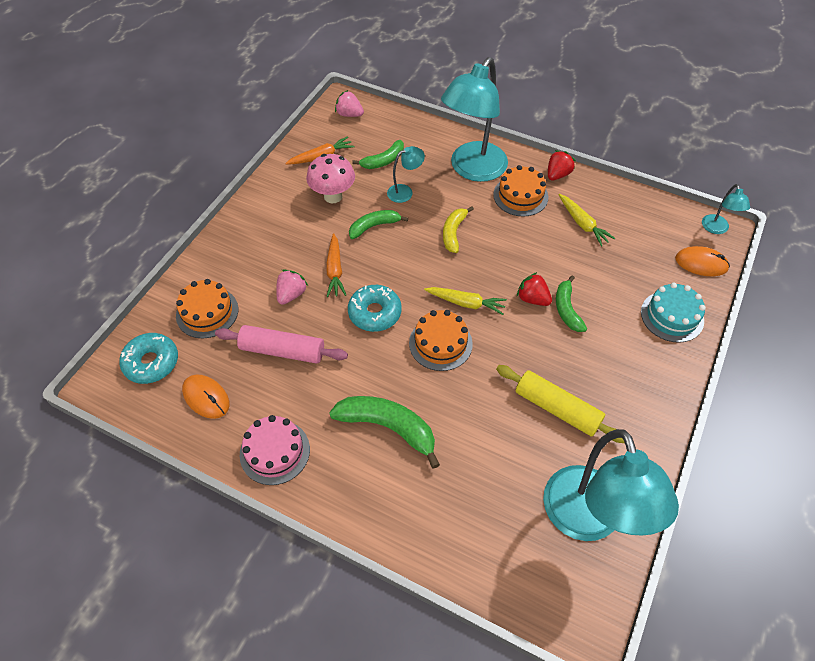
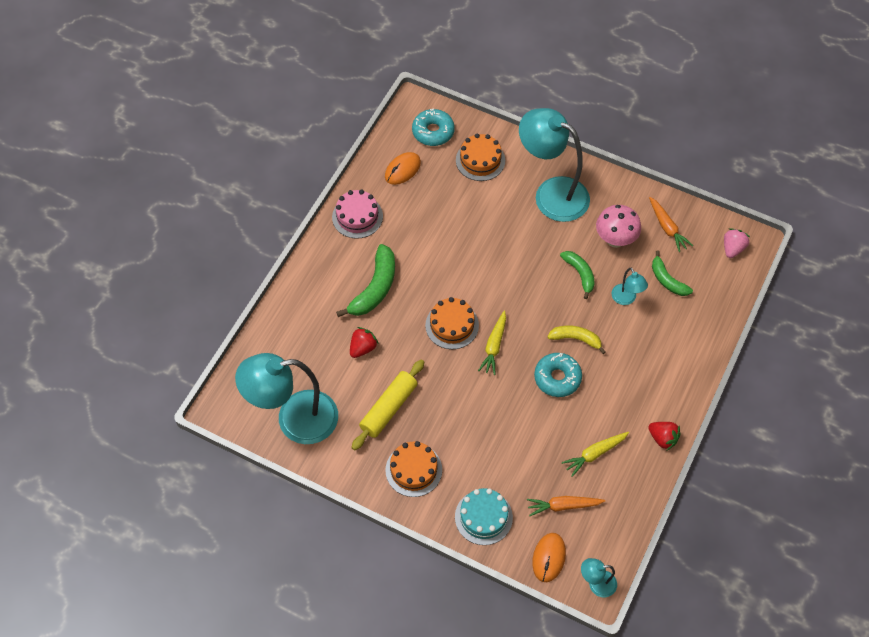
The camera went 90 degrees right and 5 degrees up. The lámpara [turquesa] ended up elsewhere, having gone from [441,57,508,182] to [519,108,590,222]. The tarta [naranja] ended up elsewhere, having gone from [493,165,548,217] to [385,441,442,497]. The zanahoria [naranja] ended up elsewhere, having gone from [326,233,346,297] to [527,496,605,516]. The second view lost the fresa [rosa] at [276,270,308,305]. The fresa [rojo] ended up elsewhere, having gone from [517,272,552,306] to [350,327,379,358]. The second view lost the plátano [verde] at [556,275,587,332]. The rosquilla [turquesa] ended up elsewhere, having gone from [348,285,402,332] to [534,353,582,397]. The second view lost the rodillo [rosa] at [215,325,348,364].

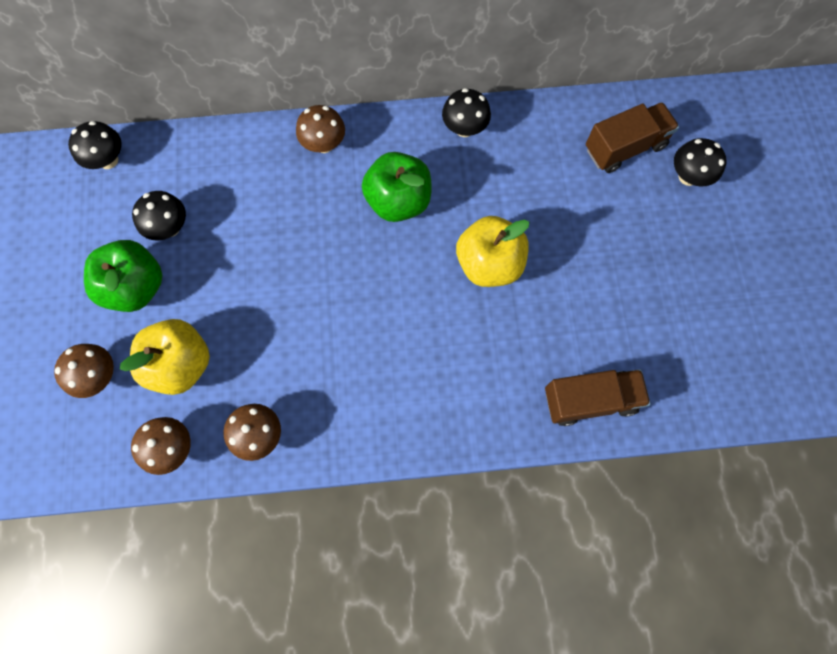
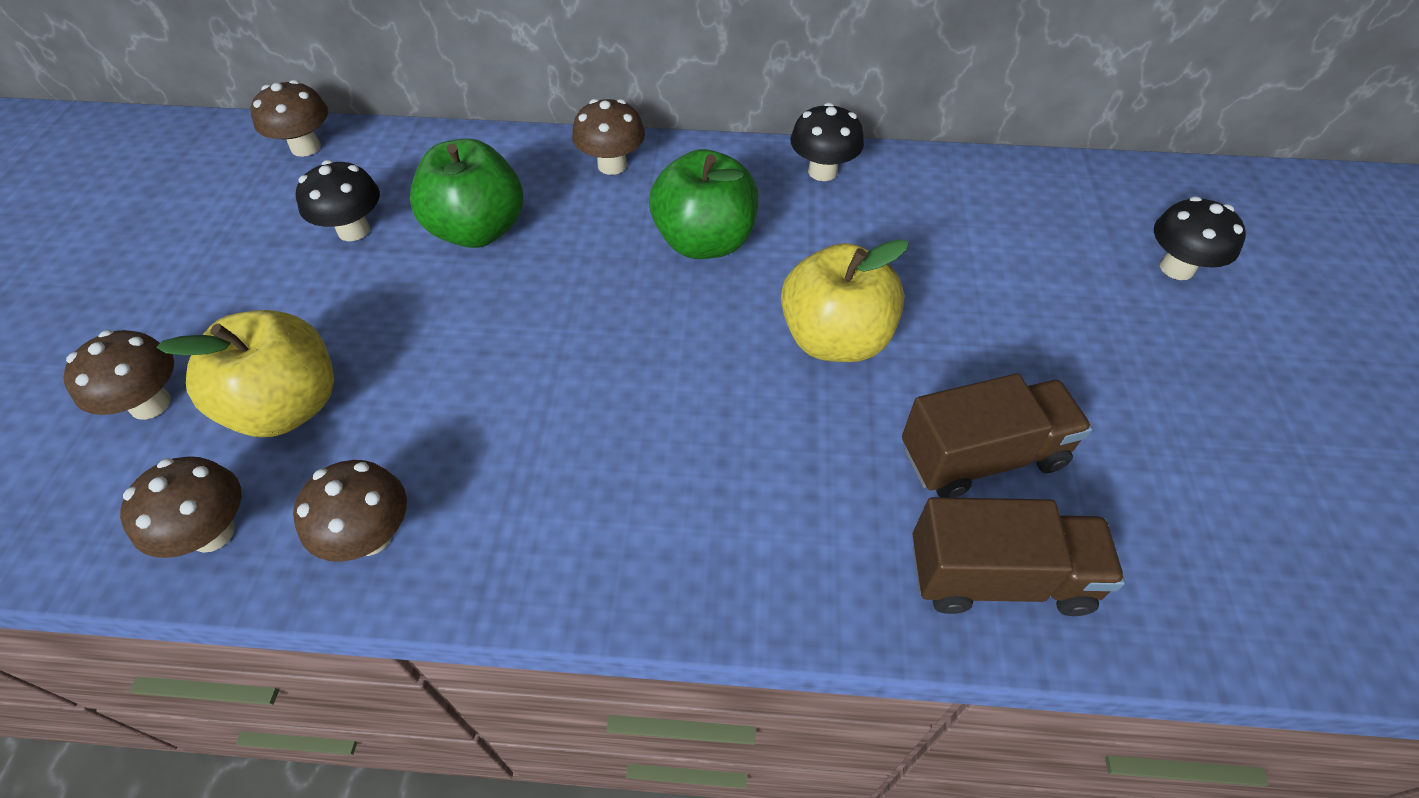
The camera went 10 degrees right and 20 degrees down. The camión [marrón] ended up elsewhere, having gone from [586,102,679,173] to [902,374,1093,498]. What was the seta [negro] at [68,121,122,169] turned into the seta [marrón] at [251,80,328,157]. The manzana [verde] ended up elsewhere, having gone from [84,240,163,312] to [410,138,523,248].

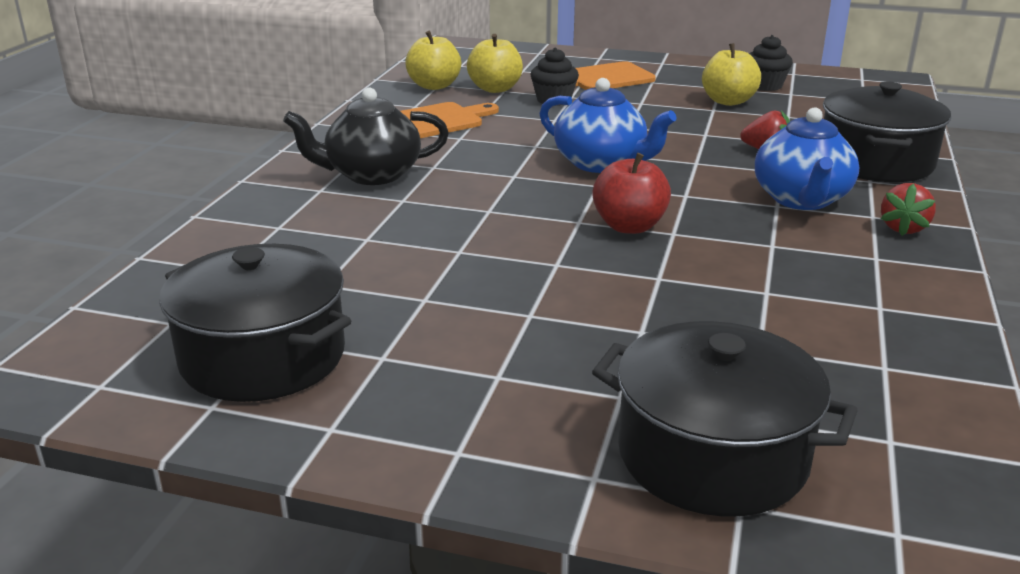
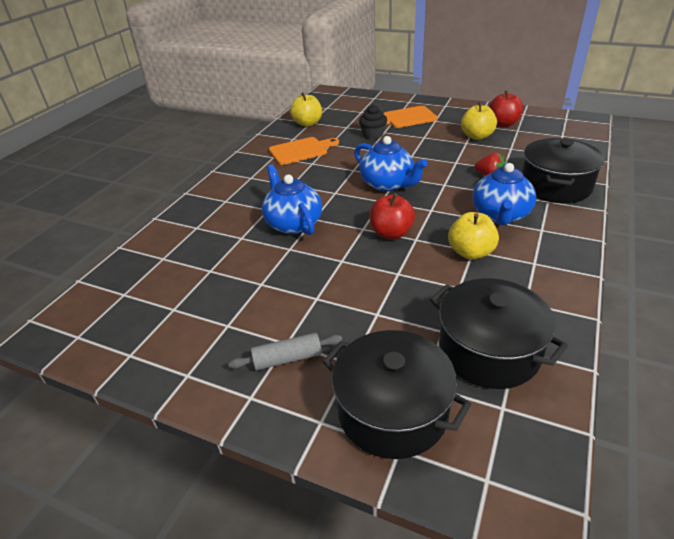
The camera went 10 degrees right and 10 degrees up. The manzana [amarillo] ended up elsewhere, having gone from [467,34,523,93] to [448,212,499,260]. Where the magdalena [negro] stood at [749,35,793,91], the manzana [rojo] came to stand at [489,90,523,127]. The second view lost the tetera [negro] at [283,88,449,185]. The second view lost the fresa [rojo] at [881,183,936,236]. The olla [negro] ended up elsewhere, having gone from [159,244,351,402] to [430,278,568,389]. The second view gained the tetera [azul] at [262,164,322,235]. The second view gained the rodillo [gris] at [228,333,342,371].

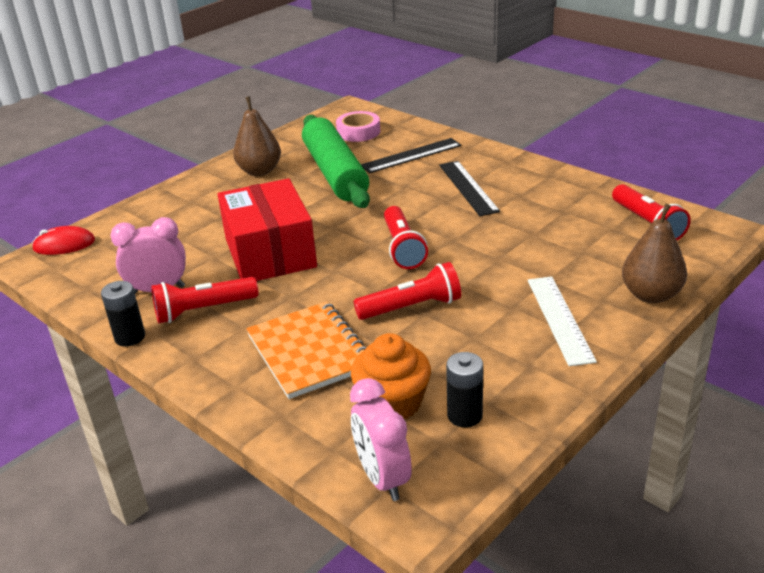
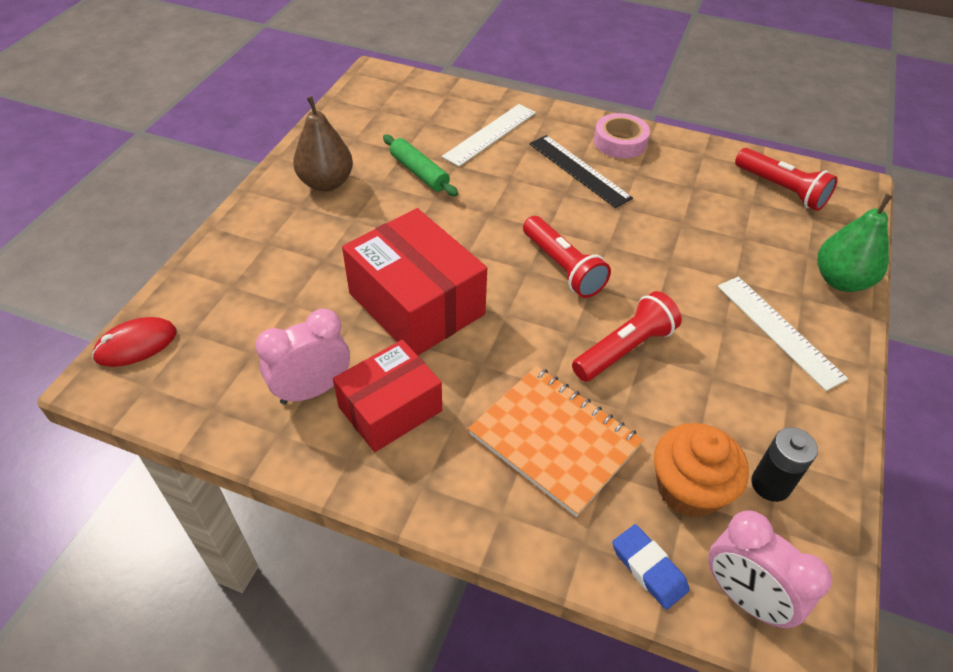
The camera went 25 degrees left and 15 degrees up. The cinta adhesiva [rosa] ended up elsewhere, having gone from [336,111,380,142] to [594,113,650,159]. The size of the rodillo [verde] at [302,115,370,208] changed by a factor of 0.49. What was the regla [negro] at [361,138,462,173] turned into the regla [blanco] at [442,104,536,167]. What was the pera [marrón] at [622,204,687,303] turned into the pera [verde] at [817,194,893,292]. Where the lámpara de mano [rojo] stood at [151,277,258,323], the caja [rojo] came to stand at [333,340,442,452]. The second view lost the pila [negro] at [101,281,145,347]. The second view gained the goma de borrar [azul] at [612,524,690,610].

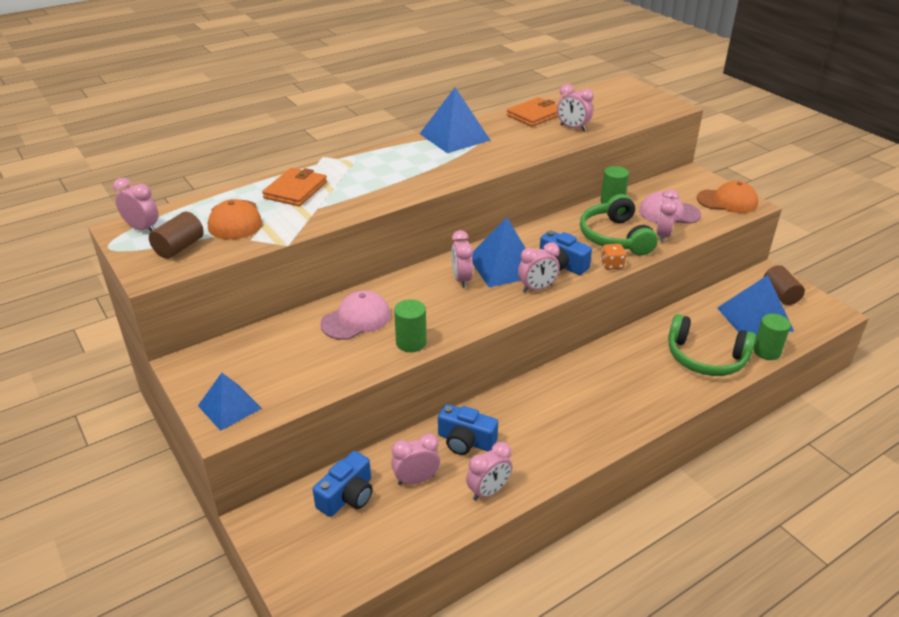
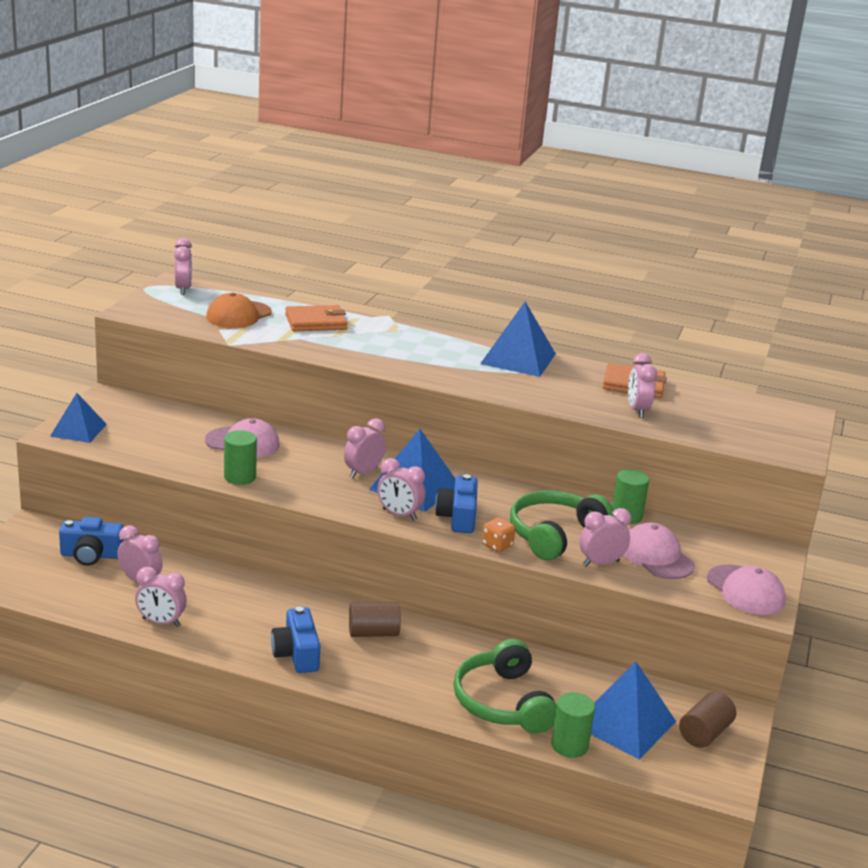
The camera went 50 degrees right and 10 degrees down. What was the gorra [naranja] at [697,181,758,213] turned into the gorra [rosa] at [707,565,786,615]. The cilindro [marrón] ended up elsewhere, having gone from [149,212,204,259] to [349,602,401,637]. The cámara [azul] ended up elsewhere, having gone from [438,404,498,455] to [271,607,321,673].

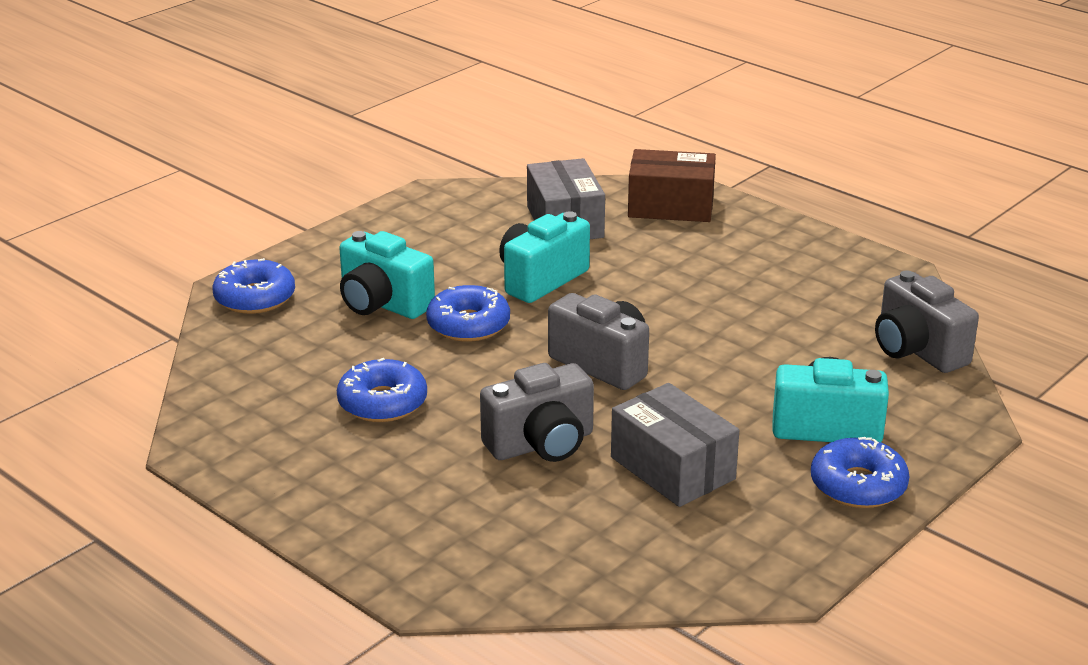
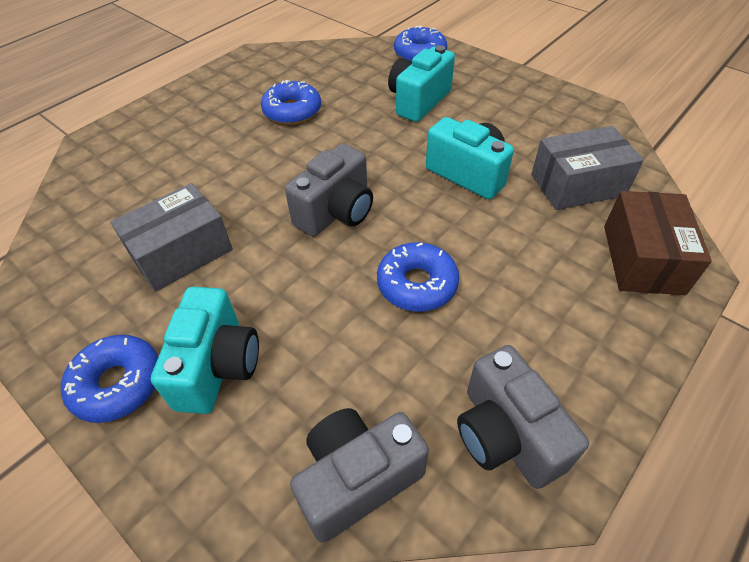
The camera went 90 degrees right and 20 degrees up. The rosquilla [azul] ended up elsewhere, having gone from [426,285,510,342] to [377,242,459,312]. The cámara [gris] ended up elsewhere, having gone from [480,363,594,462] to [457,345,589,489].

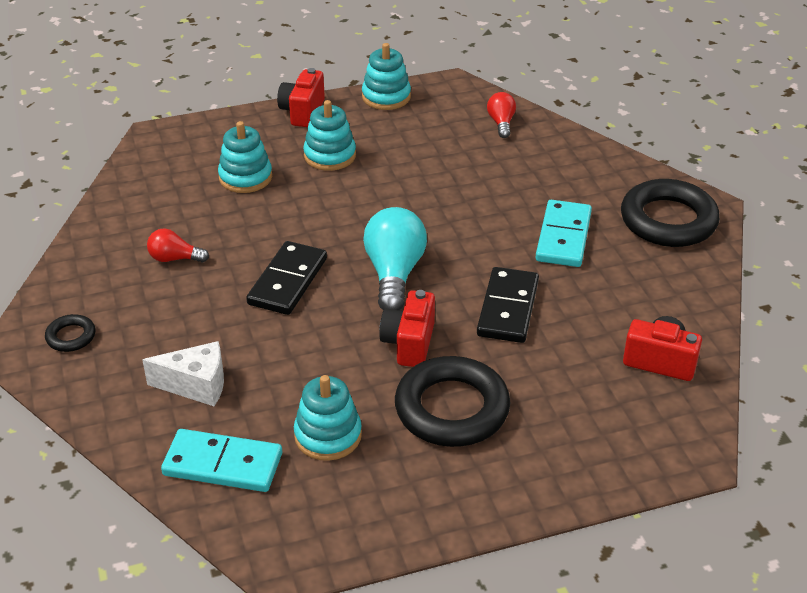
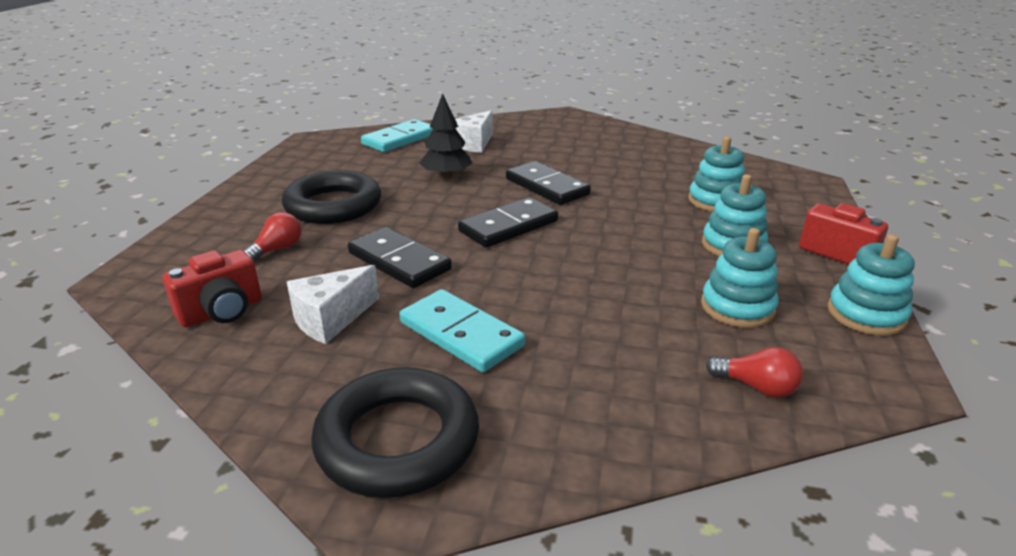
The camera went 120 degrees right and 10 degrees down. Where the bombilla [turquesa] stood at [363,207,427,310], the ficha de dominó [negro] came to stand at [458,197,558,248]. The bombilla [rojo] ended up elsewhere, having gone from [147,229,209,262] to [243,212,302,261]. The second view lost the cámara [rojo] at [379,290,435,367]. The second view lost the anillo [negro] at [45,314,95,352]. The juguete apilable [turquesa] ended up elsewhere, having gone from [294,375,362,461] to [701,228,779,328]. The second view gained the árbol [negro] at [419,93,472,178]. The second view gained the queso [blanco] at [287,265,379,344].

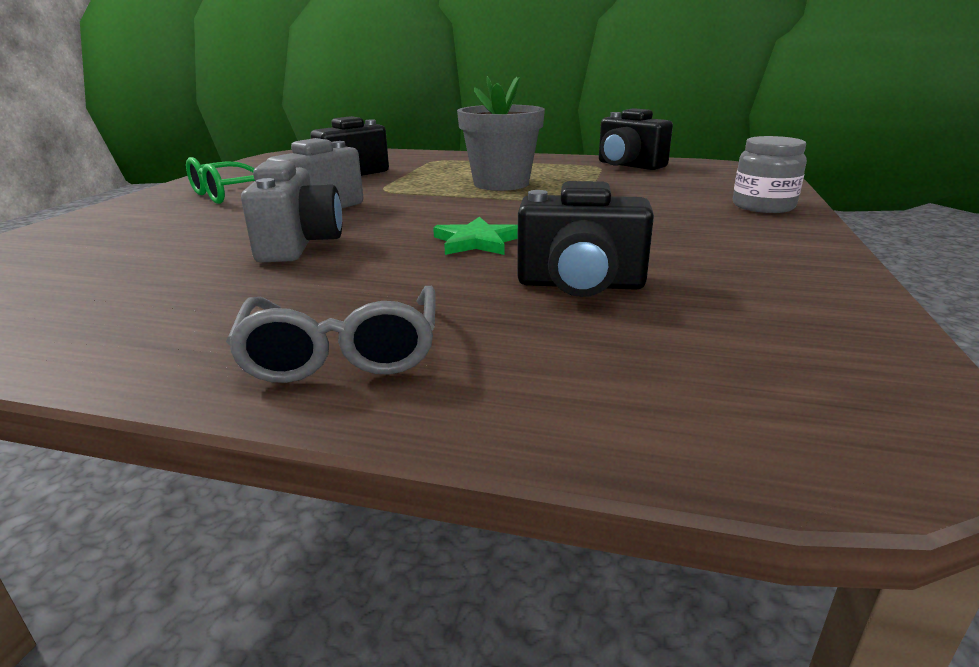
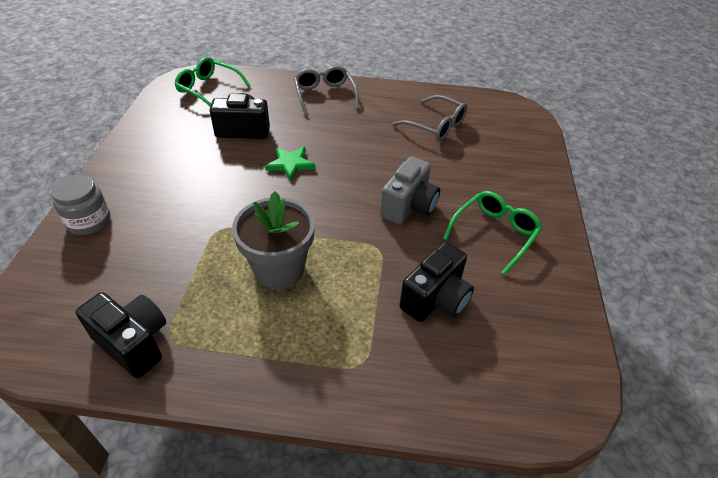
The camera went 170 degrees right and 20 degrees up. The second view lost the cámara [gris] at [241,161,342,263]. The second view gained the gafas [verde] at [174,57,250,106]. The second view gained the gafas [gris] at [392,95,467,141].

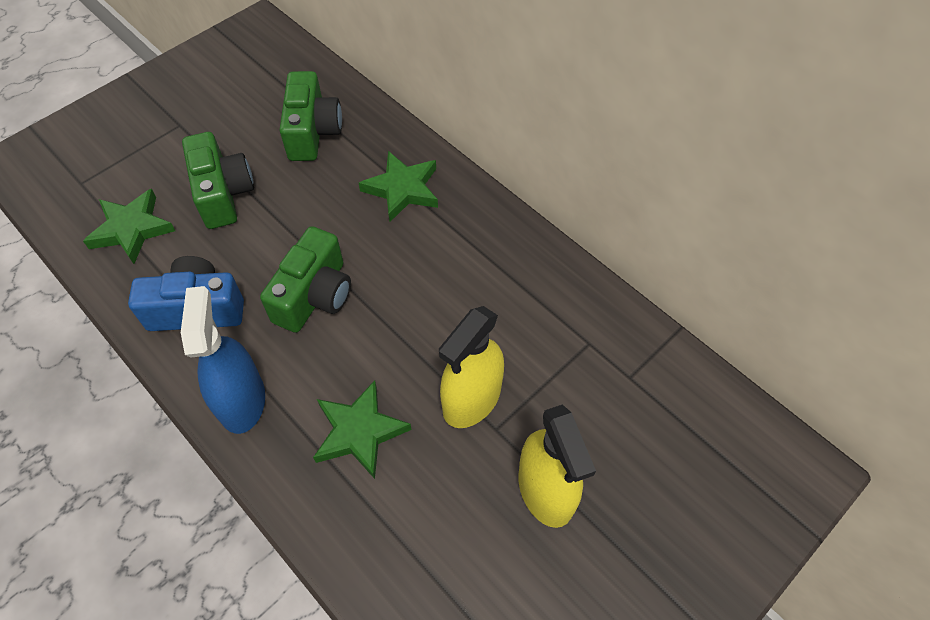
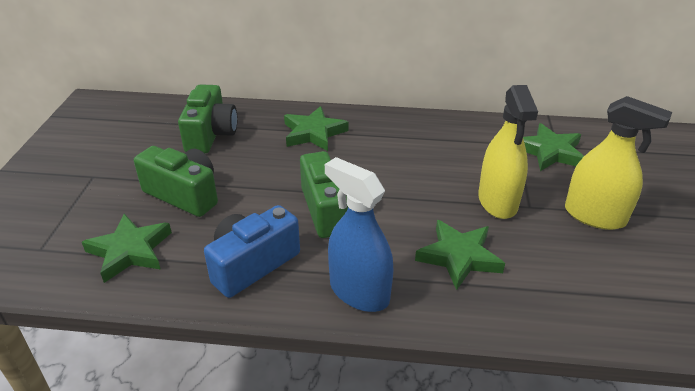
The camera went 40 degrees left and 20 degrees down. The cámara [verde] at [279,71,342,161] ended up facing another way, 45 degrees clockwise from before. The second view gained the estrella [verde] at [523,123,584,171].

